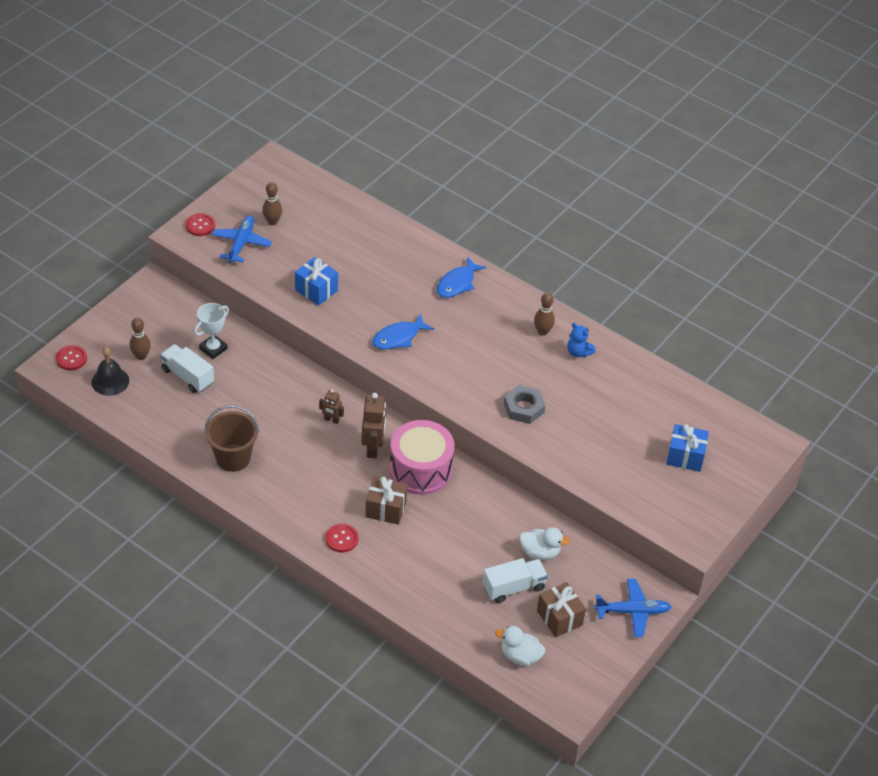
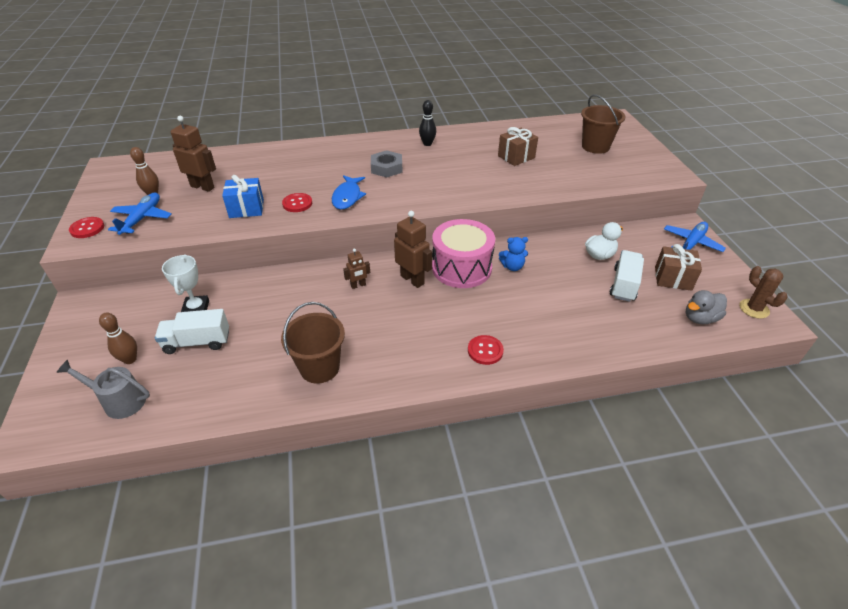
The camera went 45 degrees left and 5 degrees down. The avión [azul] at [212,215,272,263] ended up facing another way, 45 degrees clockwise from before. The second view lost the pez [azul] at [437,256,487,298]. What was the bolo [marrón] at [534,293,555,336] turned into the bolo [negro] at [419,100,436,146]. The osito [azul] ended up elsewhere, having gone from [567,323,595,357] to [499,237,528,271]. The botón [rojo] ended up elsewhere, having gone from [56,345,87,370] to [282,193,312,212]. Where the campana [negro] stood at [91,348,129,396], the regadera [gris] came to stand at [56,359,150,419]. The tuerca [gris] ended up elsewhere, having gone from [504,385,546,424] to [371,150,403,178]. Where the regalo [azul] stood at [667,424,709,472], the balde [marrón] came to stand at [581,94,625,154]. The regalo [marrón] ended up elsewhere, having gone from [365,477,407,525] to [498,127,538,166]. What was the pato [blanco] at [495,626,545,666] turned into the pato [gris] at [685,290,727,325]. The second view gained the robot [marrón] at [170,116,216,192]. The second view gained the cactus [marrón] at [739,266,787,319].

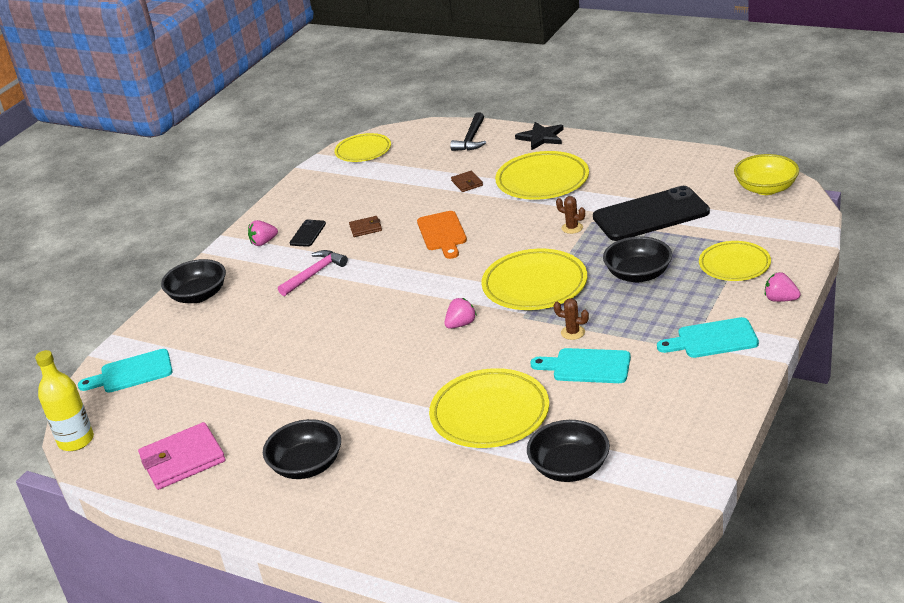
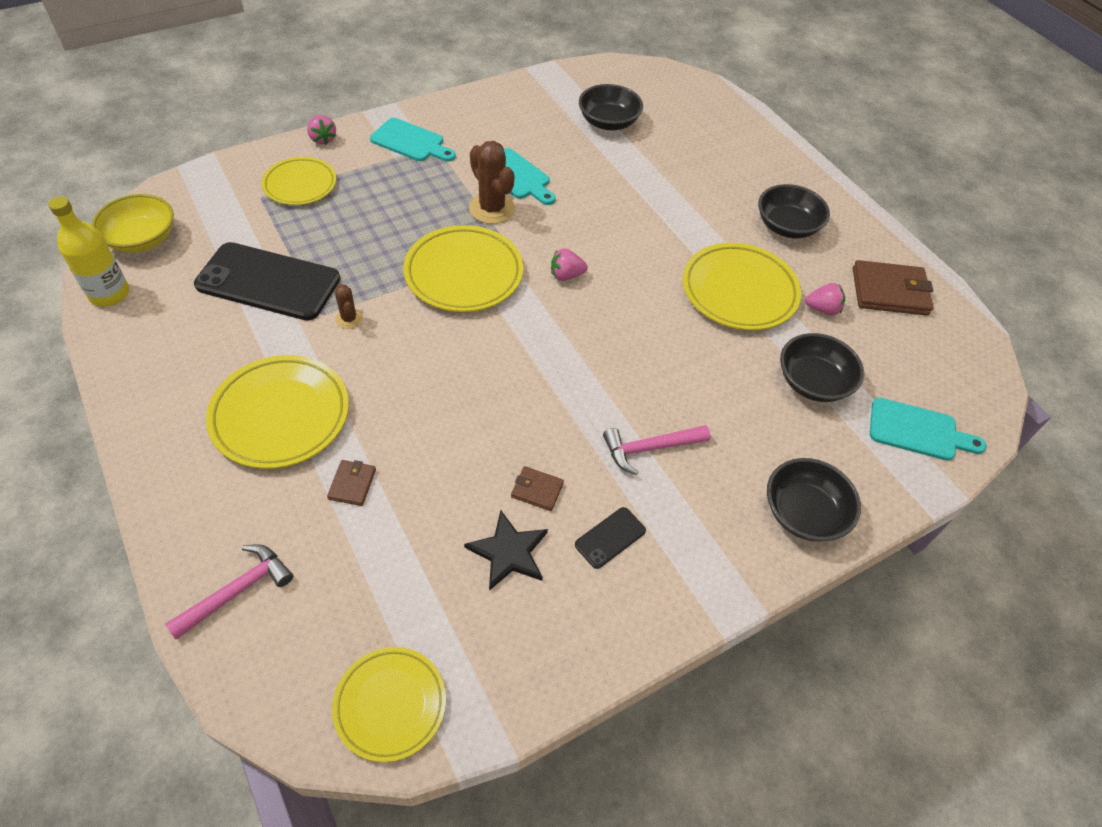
The camera went 155 degrees left and 20 degrees up. What was the martillo [negro] at [450,112,486,151] turned into the martillo [rosa] at [165,544,293,640]. The estrella [negro] ended up elsewhere, having gone from [515,122,564,150] to [464,510,548,591]. The second view lost the tabla de cortar [naranja] at [417,211,467,259]. The fresa [rosa] ended up elsewhere, having gone from [248,220,278,246] to [805,283,845,315]. The cuenco [negro] ended up elsewhere, having gone from [603,236,672,282] to [780,333,864,402]. The size of the cactus [marrón] at [553,298,589,340] changed by a factor of 1.92. The botella [amarillo] ended up elsewhere, having gone from [35,350,94,451] to [48,196,129,307]. The plato [amarillo] ended up elsewhere, having gone from [429,368,549,448] to [683,243,801,330]. What was the cartera [rosa] at [138,422,226,490] turned into the cartera [marrón] at [853,260,933,316].

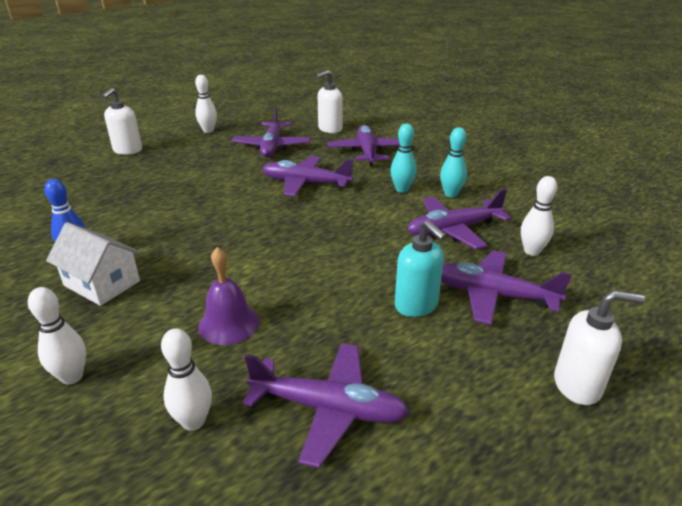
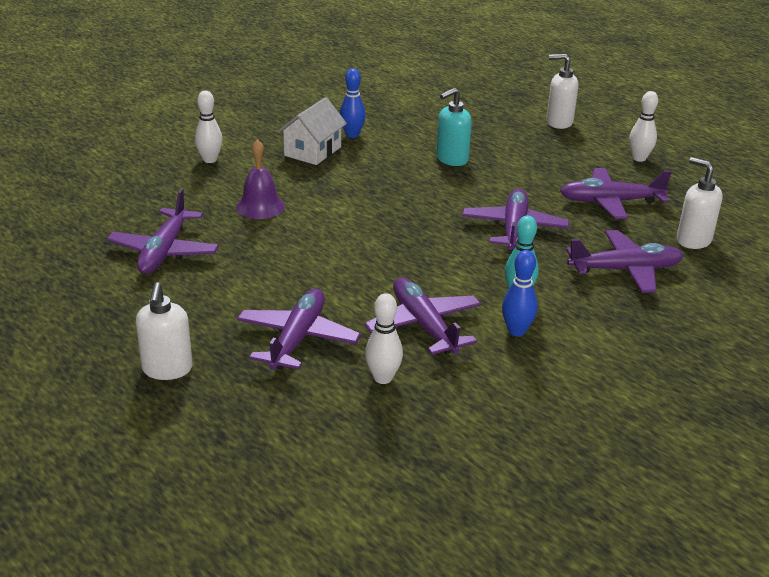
The camera went 85 degrees right and 0 degrees up. What was the bolo [turquesa] at [440,127,467,197] turned into the bolo [azul] at [502,250,538,336]. The dispensador de jabón [turquesa] ended up elsewhere, having gone from [395,220,447,317] to [436,88,472,166]. The second view lost the bolo [blanco] at [161,328,212,431].

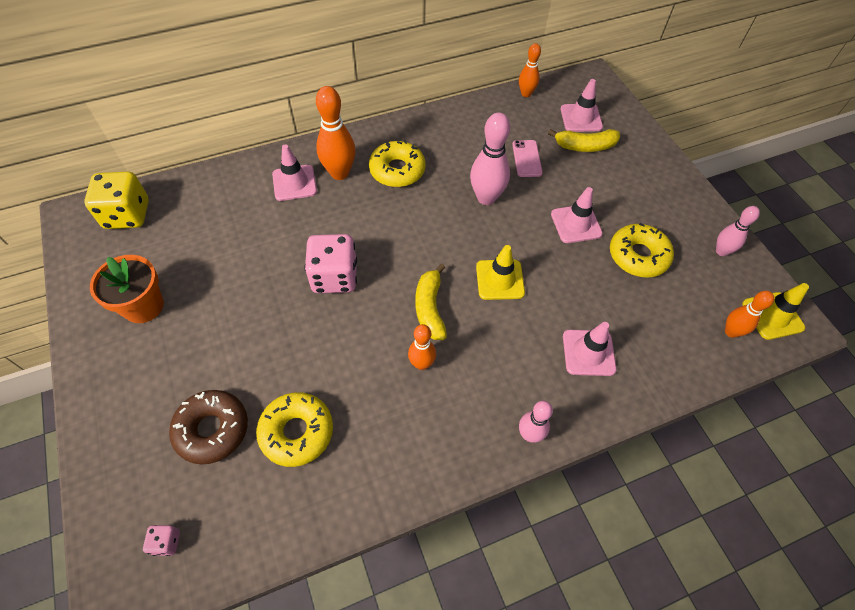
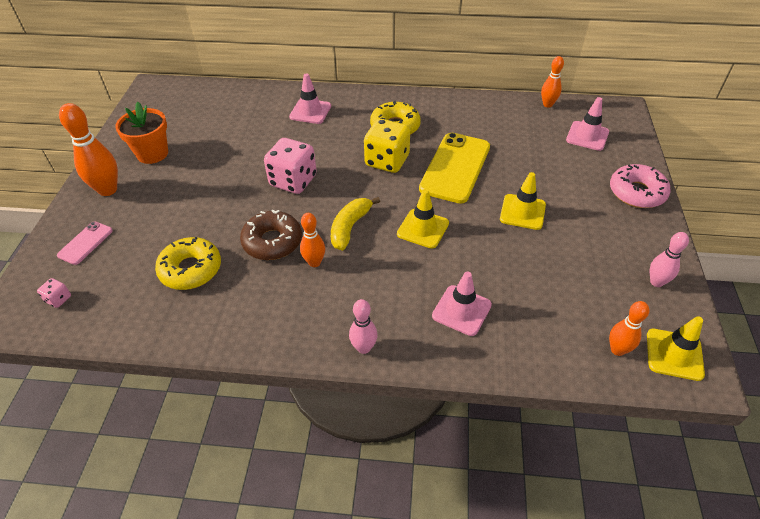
The camera went 30 degrees right and 10 degrees down. The bolo [naranja] ended up elsewhere, having gone from [316,86,356,180] to [59,103,118,196]. Where the bolo [rosa] stood at [470,113,510,205], the móvil [amarillo] came to stand at [419,133,490,204]. The second view lost the plátano [amarillo] at [548,129,620,152]. The móvil [rosa] ended up elsewhere, having gone from [512,140,542,177] to [57,222,113,265]. The dado [amarillo] ended up elsewhere, having gone from [84,172,149,229] to [364,119,410,173]. What was the cono de tráfico [rosa] at [551,187,603,243] turned into the cono de tráfico [amarillo] at [500,172,546,230]. The second view lost the rosquilla [amarillo] at [610,223,674,278]. The rosquilla [marrón] ended up elsewhere, having gone from [169,390,248,465] to [240,210,302,260]. The second view gained the rosquilla [rosa] at [610,164,671,208].

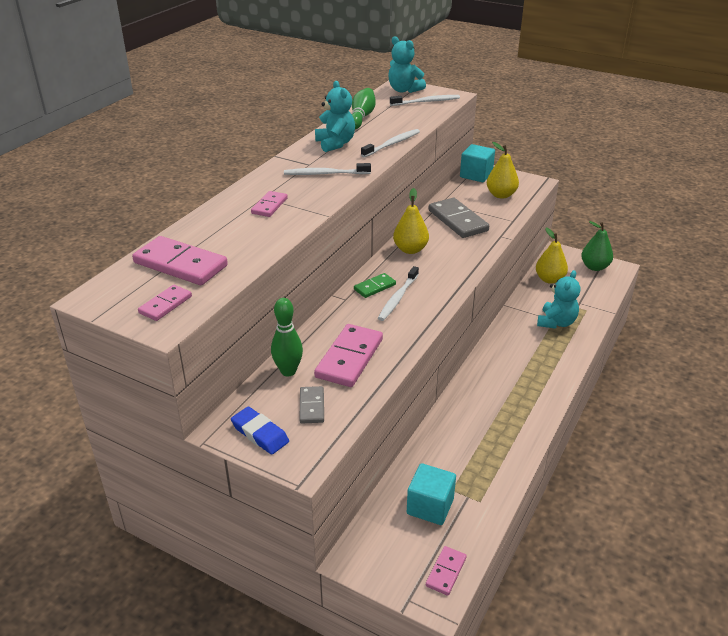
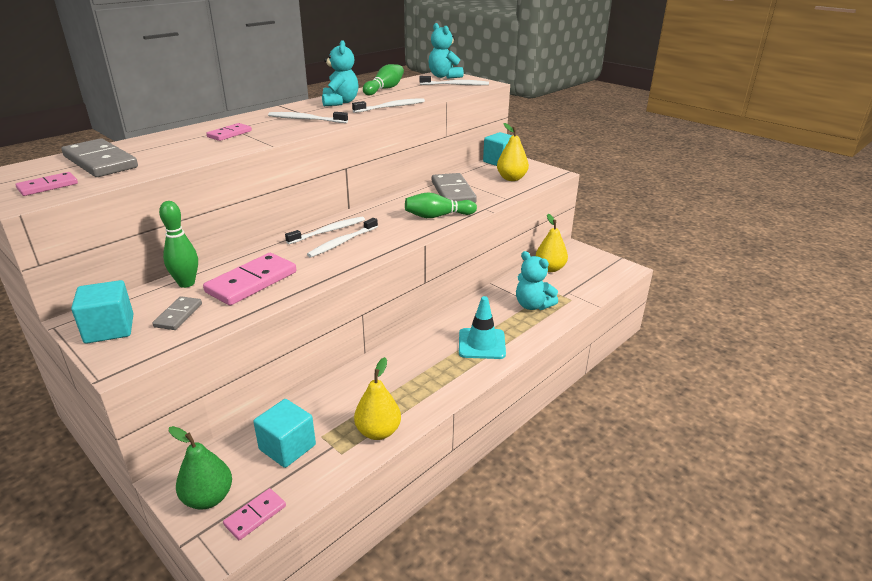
The camera went 15 degrees right and 5 degrees down. The pera [amarillo] ended up elsewhere, having gone from [393,188,429,254] to [354,357,401,440]. The pera [verde] ended up elsewhere, having gone from [581,221,613,271] to [169,426,232,509]. What was the ficha de dominó [rosa] at [132,236,228,285] turned into the ficha de dominó [gris] at [61,138,138,177]. The osito [turquesa] at [537,270,580,329] ended up facing another way, 90 degrees clockwise from before. Where the ficha de dominó [verde] stood at [354,273,396,298], the cepillo de dientes [blanco] came to stand at [285,216,365,244]. Where the goma de borrar [azul] stood at [231,407,289,455], the cubo [turquesa] came to stand at [71,280,134,344]. The second view gained the bolo [verde] at [405,192,477,218]. The second view gained the cono de tráfico [turquesa] at [459,296,506,359].

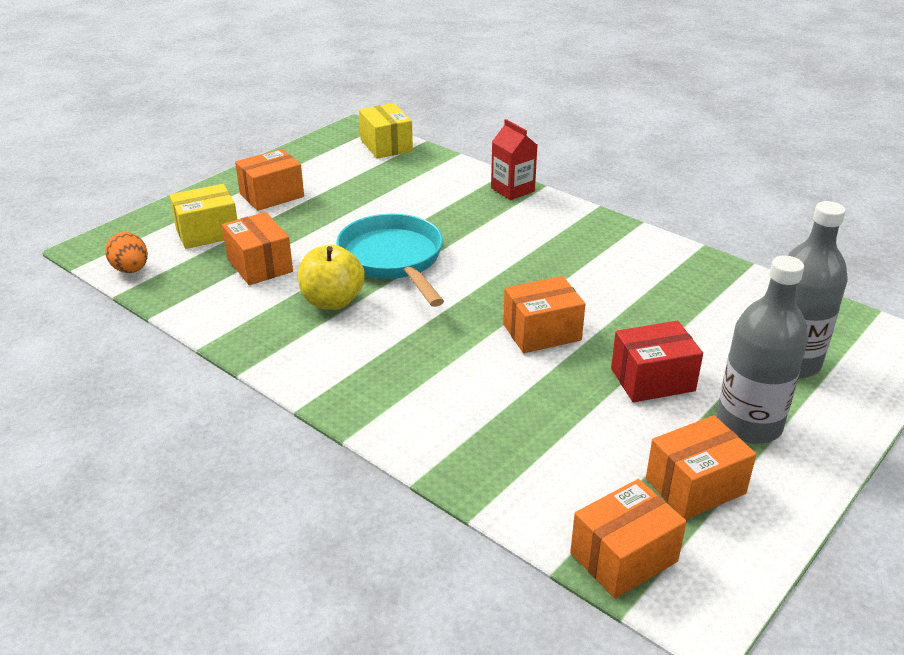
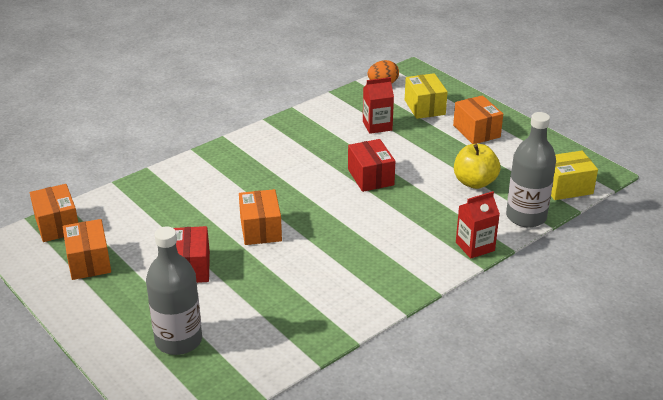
The camera went 100 degrees right and 0 degrees up. Where the caja [naranja] stood at [222,212,293,285], the cartón de leche [rojo] came to stand at [363,77,394,134]. Where the sartén [turquesa] stood at [336,214,444,307], the caja [rojo] came to stand at [348,139,395,192]. The manzana [amarillo] ended up elsewhere, having gone from [298,245,365,310] to [454,144,500,189]. The botella [gris] ended up elsewhere, having gone from [716,255,808,444] to [506,112,556,228].

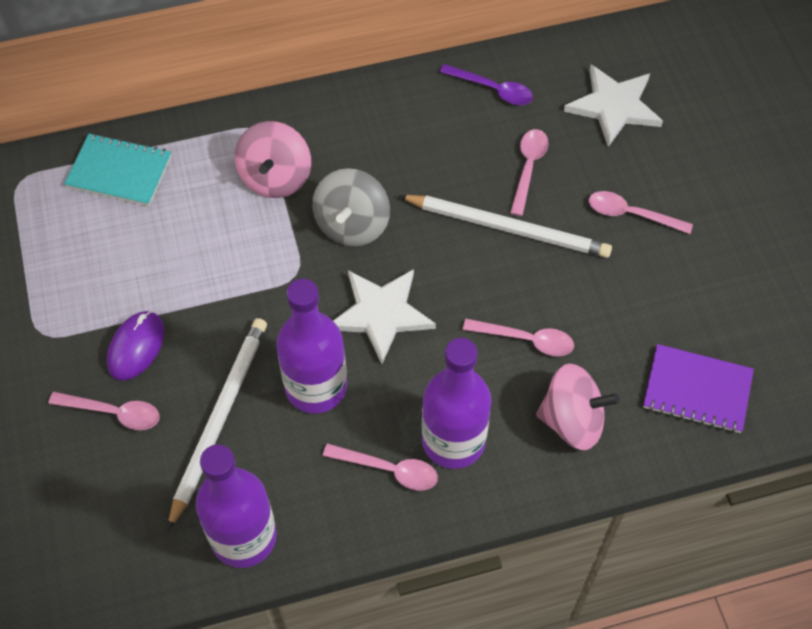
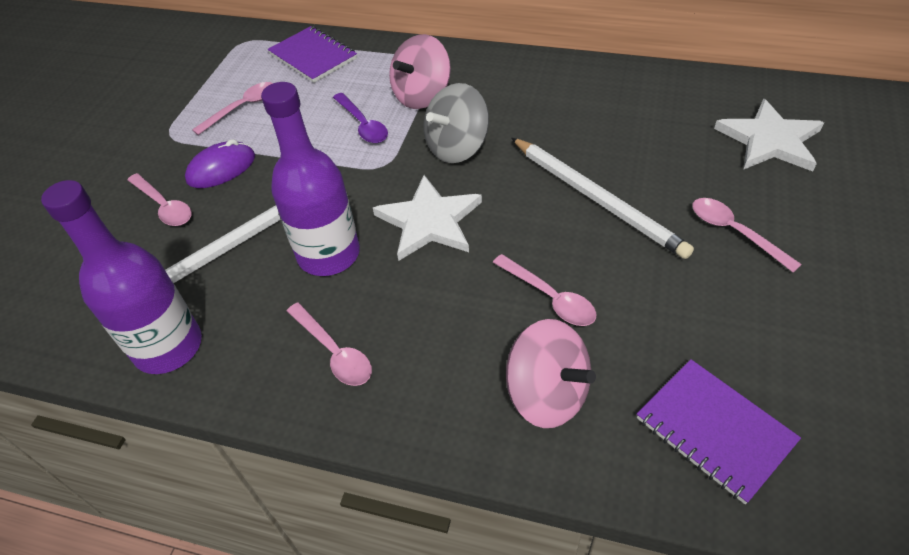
The camera went 35 degrees right and 10 degrees down. The cuchara [morado] ended up elsewhere, having gone from [440,64,533,105] to [333,93,388,143]. The cuchara [rosa] ended up elsewhere, having gone from [510,129,549,216] to [192,82,273,135]. What was the cuaderno [turquesa] at [64,133,172,206] turned into the cuaderno [morado] at [268,26,357,83]. The second view lost the botella [morado] at [422,338,491,469].

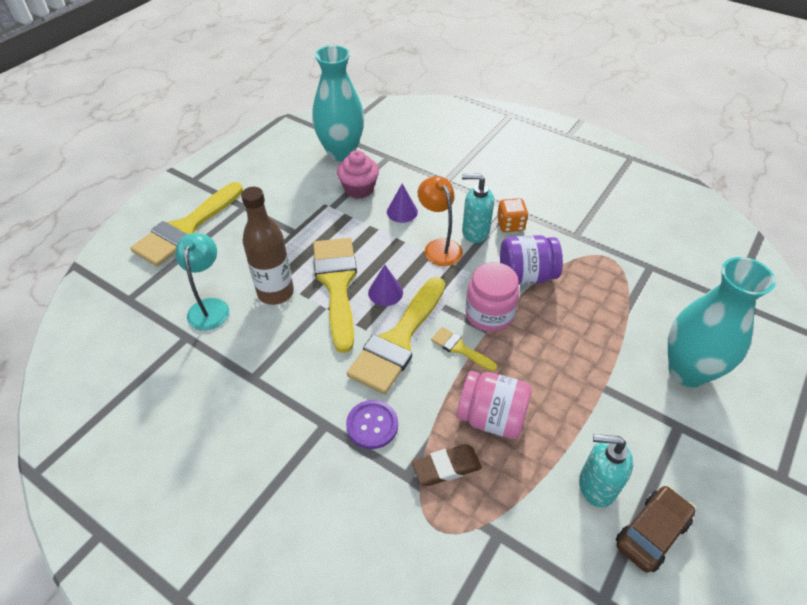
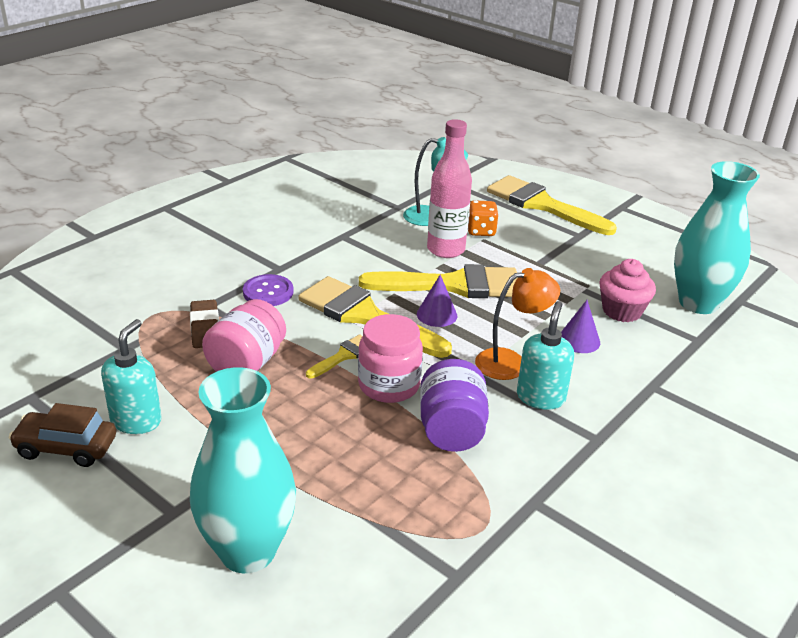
The camera went 95 degrees right and 15 degrees down. What was the botella [marrón] at [241,187,294,305] turned into the botella [rosa] at [427,119,472,258]. The dado [naranja] ended up elsewhere, having gone from [497,198,528,232] to [468,200,498,236]. The coche [marrón] at [616,486,696,572] ended up facing another way, 135 degrees clockwise from before.

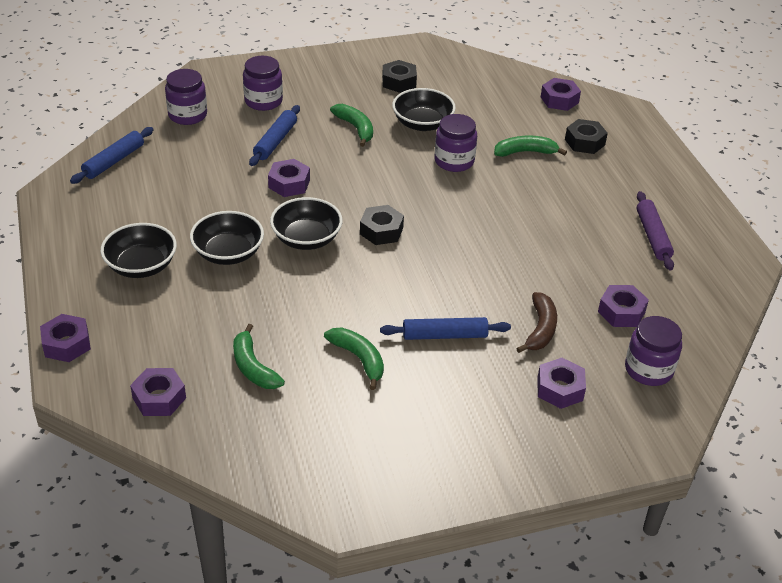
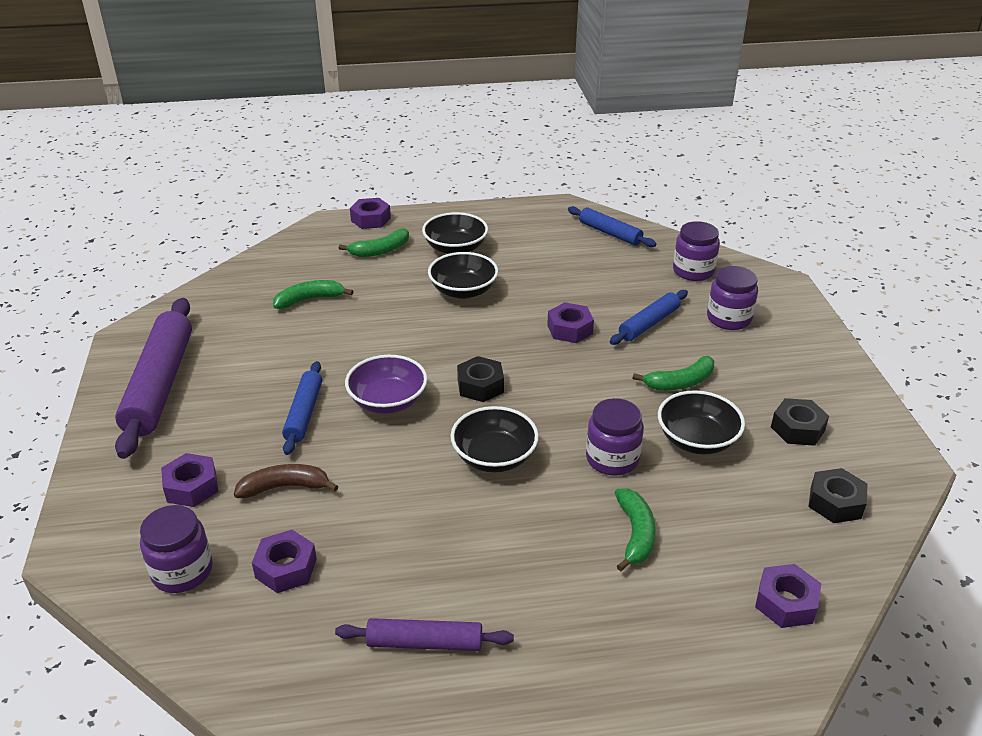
The camera went 100 degrees right and 5 degrees down. The rodillo [azul] at [249,105,300,166] ended up facing another way, 75 degrees counterclockwise from before. The tuerca [negro] ended up elsewhere, having gone from [565,119,608,154] to [809,468,868,523]. The cuenco [negro] ended up elsewhere, having gone from [270,197,343,250] to [450,406,539,472]. The plátano [marrón] at [516,292,557,353] ended up facing another way, 150 degrees clockwise from before. The plátano [verde] ended up elsewhere, having gone from [324,327,384,390] to [339,228,409,257]. The second view lost the tuerca [morado] at [130,368,186,416]. The second view gained the rodillo [morado] at [115,298,192,459]. The second view gained the cuenco [morado] at [345,355,427,414].

